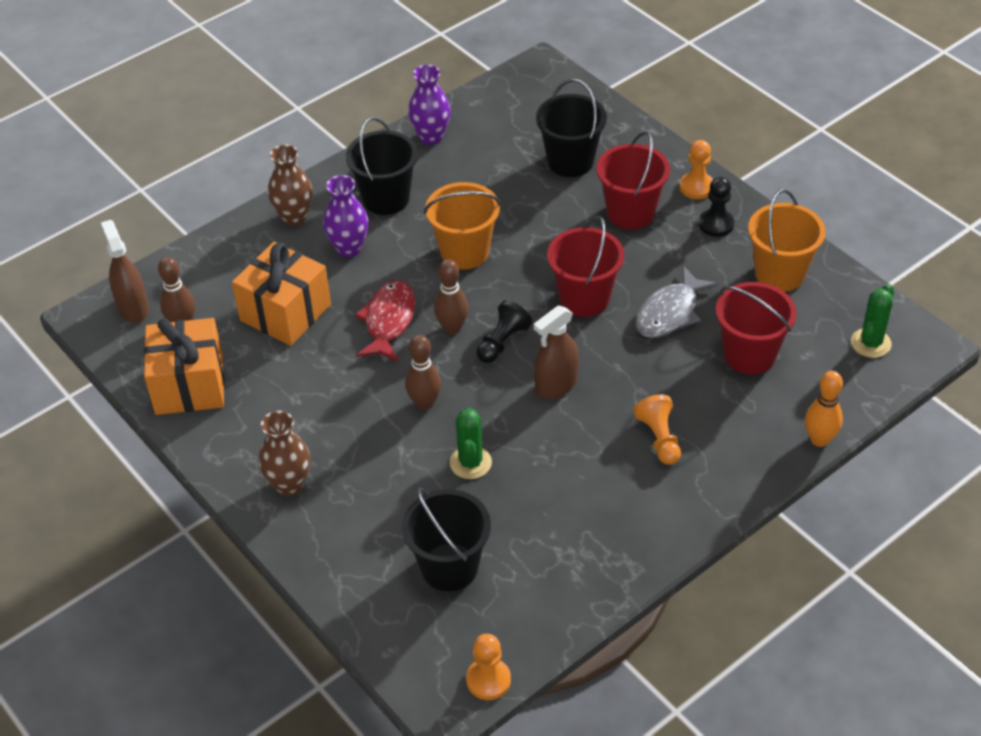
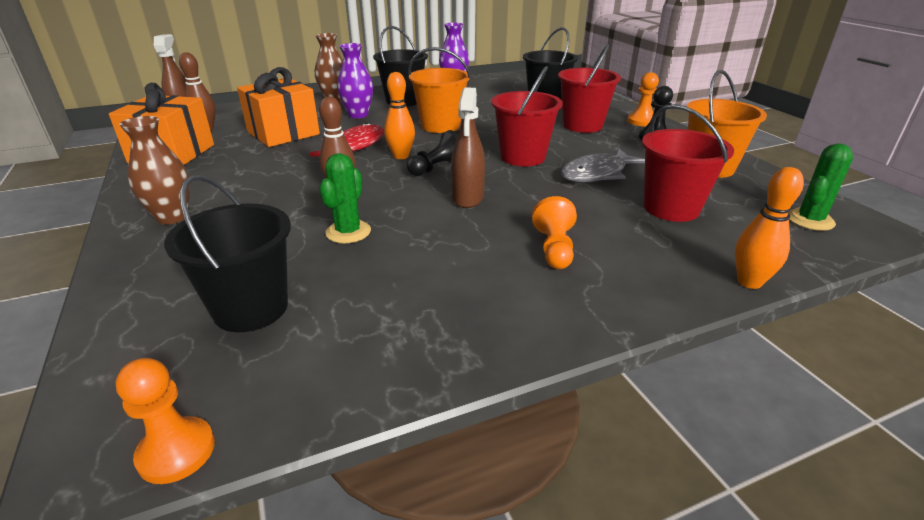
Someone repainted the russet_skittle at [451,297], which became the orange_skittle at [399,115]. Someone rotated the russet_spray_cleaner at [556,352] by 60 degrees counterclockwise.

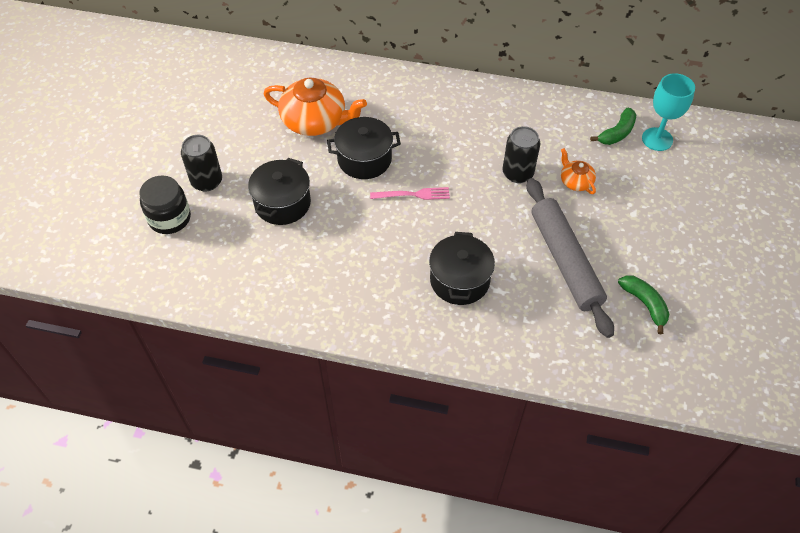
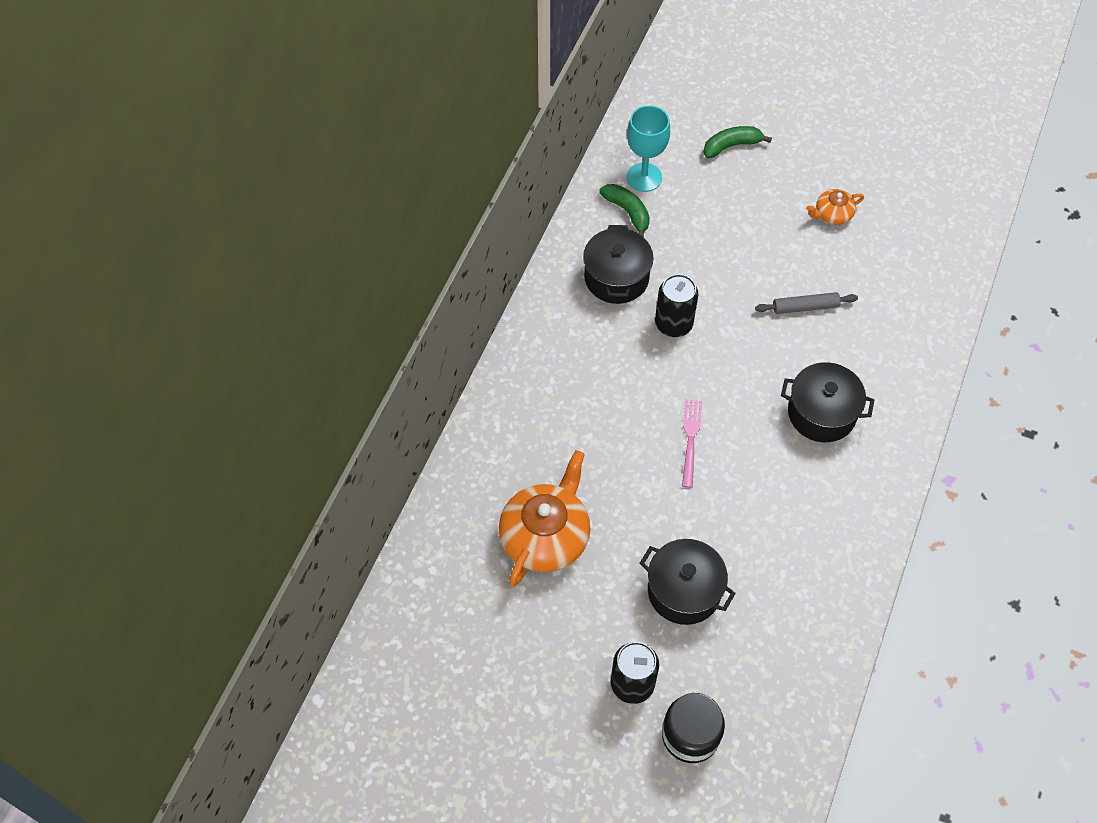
Someone carried the black_stockpot from [364,148] to [618,264]. Someone carried the orange_tea_pot from [578,171] to [835,207]. Someone scaled the grey_pastry_roller at [570,258] by 0.48. Someone carried the green_toy_banana from [643,304] to [737,142].

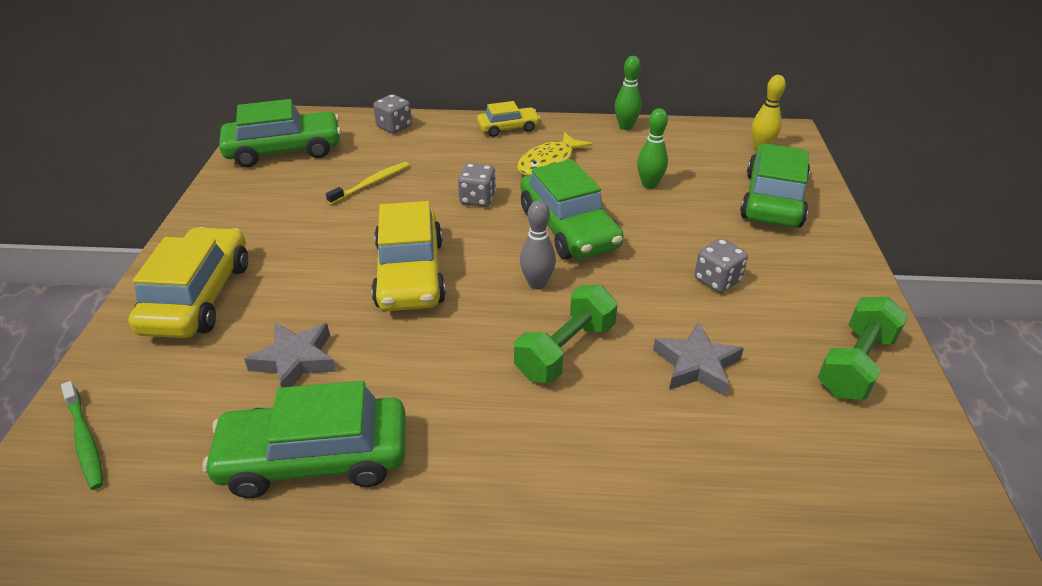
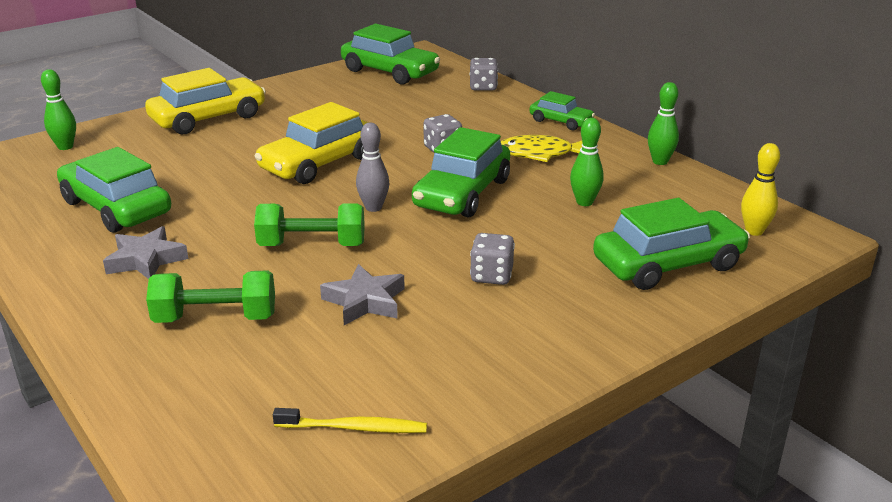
Someone repainted the golden_car at [509,119], which became the green_car at [562,110]. Someone carried the golden_dental_brush from [367,183] to [350,420]. Someone carried the green_dumbbell from [863,348] to [210,296]. Someone carried the grey_star from [290,355] to [145,252]. Someone swapped the green_dental_brush at [82,435] for the green_skittle at [58,109].

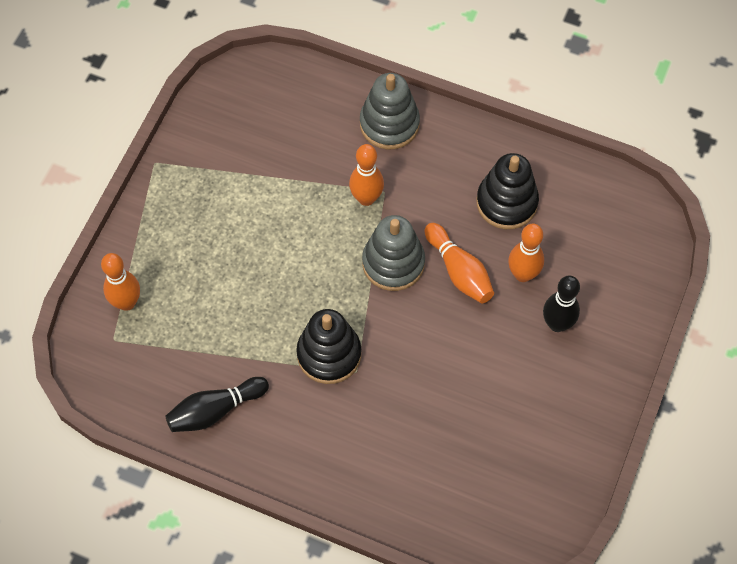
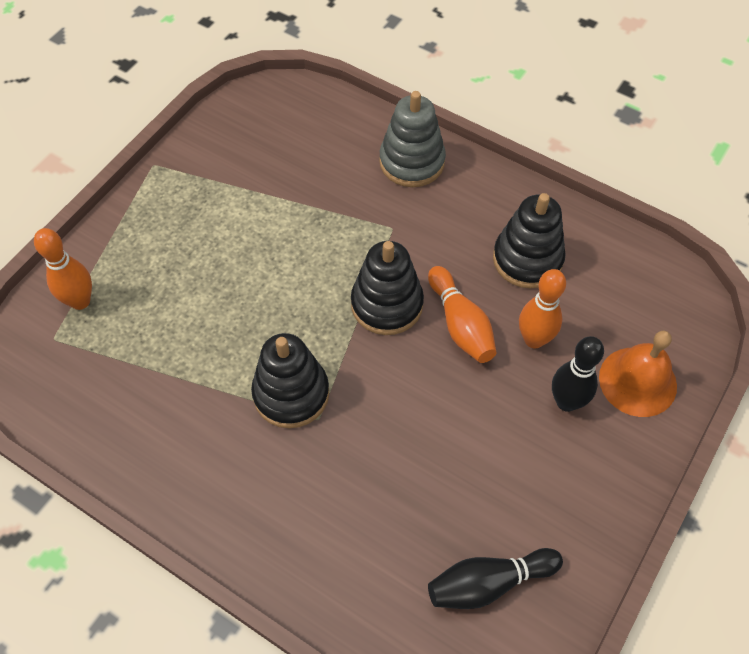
Someone took away the orange_skittle at [366,175]. Someone repainted the grey_stacking_rings at [393,253], which became the black_stacking_rings at [387,288]. Someone carried the black_skittle from [217,404] to [495,578]. Someone put down the orange_school_bell at [638,374].

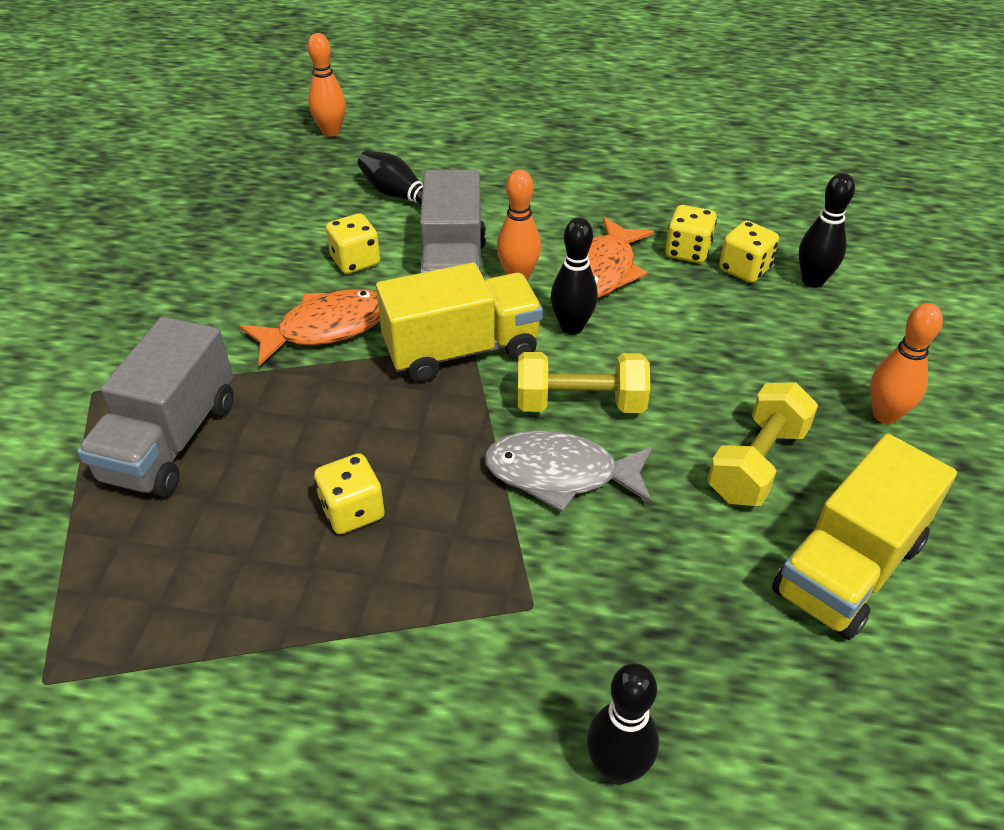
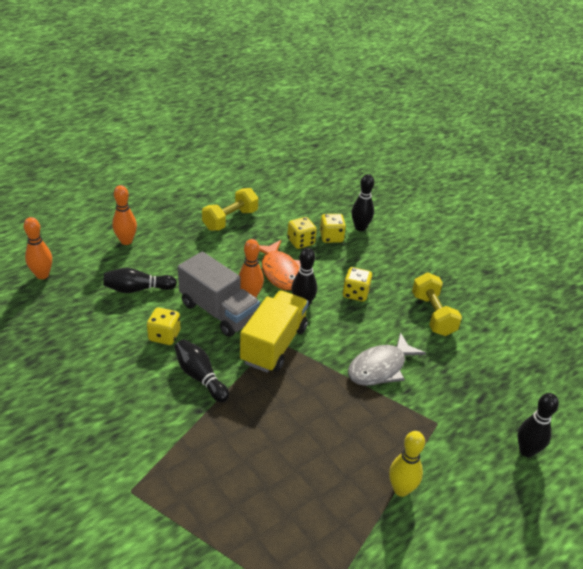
Someone swapped the orange_toy_fish at [310,327] for the black_skittle at [202,371]. Someone carried the orange_skittle from [906,363] to [124,215]. Someone took away the grey_toy_truck at [155,407]. Someone carried the golden_dumbbell from [584,382] to [230,209]. Someone took away the golden_toy_truck at [864,537]. Someone carried the golden_dice from [349,493] to [357,284]. Someone put down the golden_skittle at [407,464].

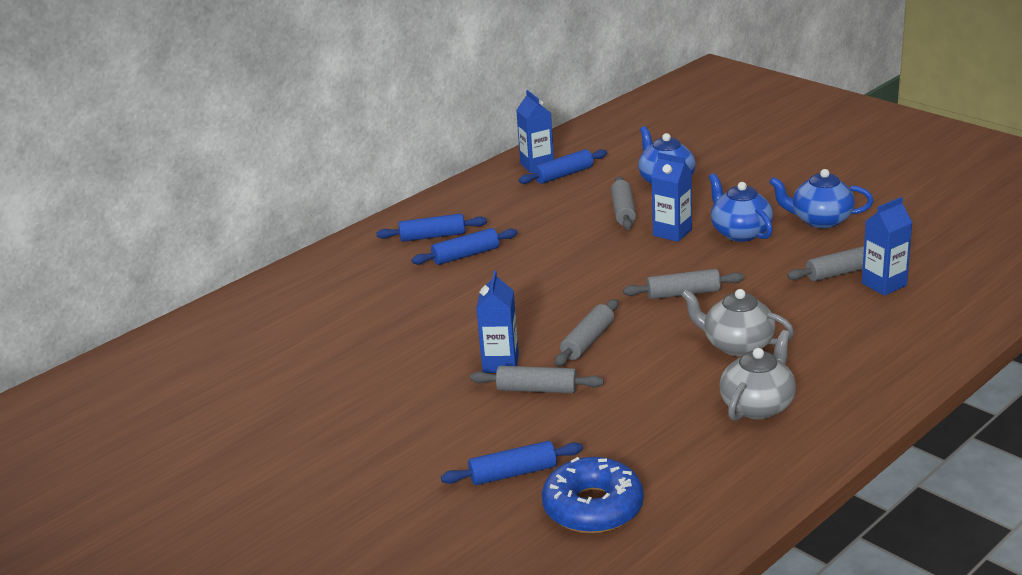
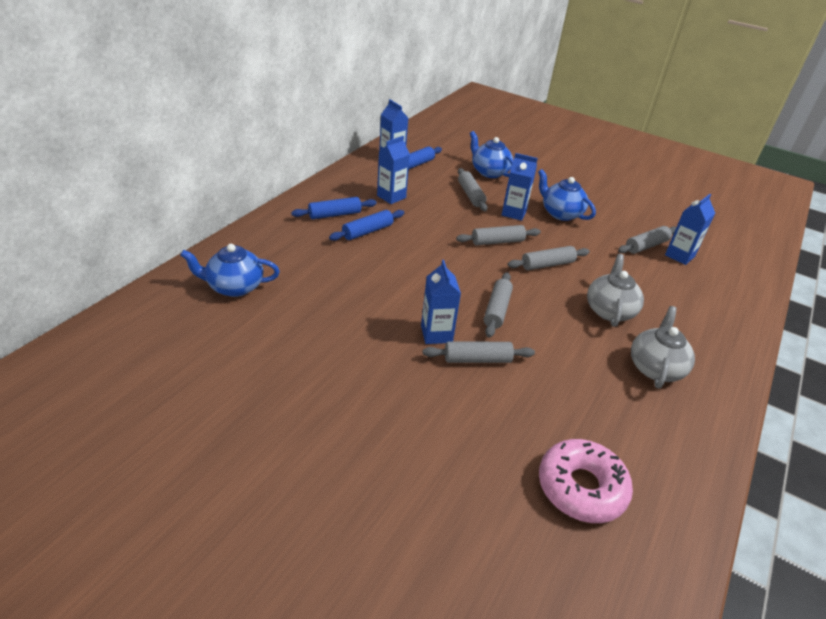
Someone carried the blue_tea_pot from [821,199] to [230,270]. Someone rotated the grey_tea_pot at [737,322] by 90 degrees clockwise. Someone took away the blue_pastry_roller at [512,463]. Someone repainted the blue_doughnut at [593,495], which became the pink_doughnut at [586,481]. Someone put down the blue_juice_carton at [393,170]. Someone put down the grey_pastry_roller at [498,235].

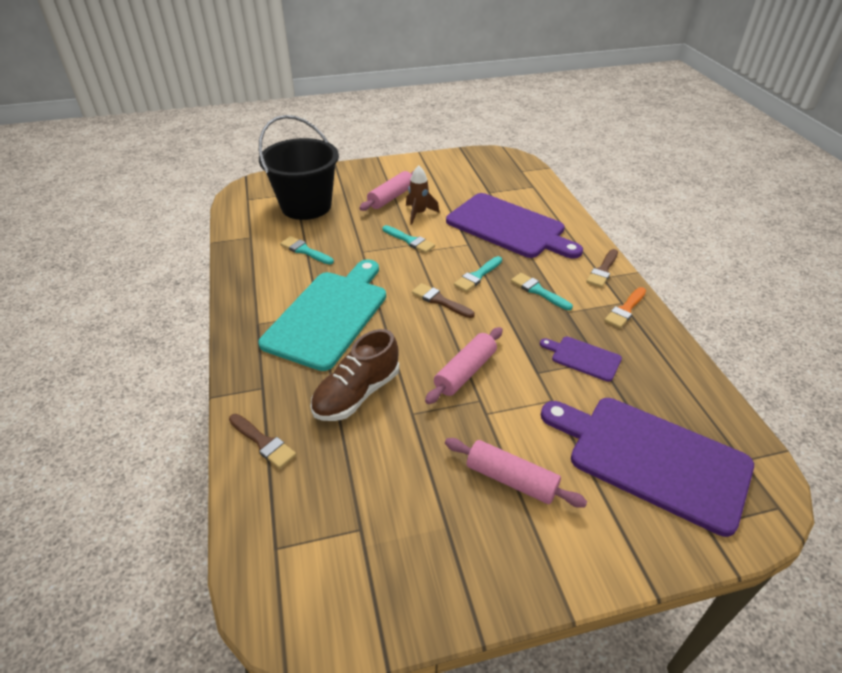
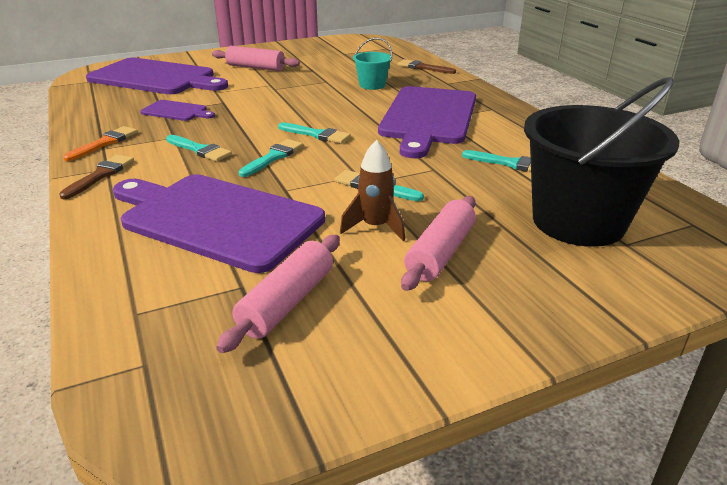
Someone repainted the teal_bread_board at [322,315], which became the royal_purple_bread_board at [427,122]. Someone repainted the russet_paintbrush at [443,300], which became the teal_paintbrush at [314,133]. Someone carried the pink_pastry_roller from [464,365] to [278,294]. Someone swapped the russet_lace-up_shoe at [354,375] for the teal_bucket at [372,64].

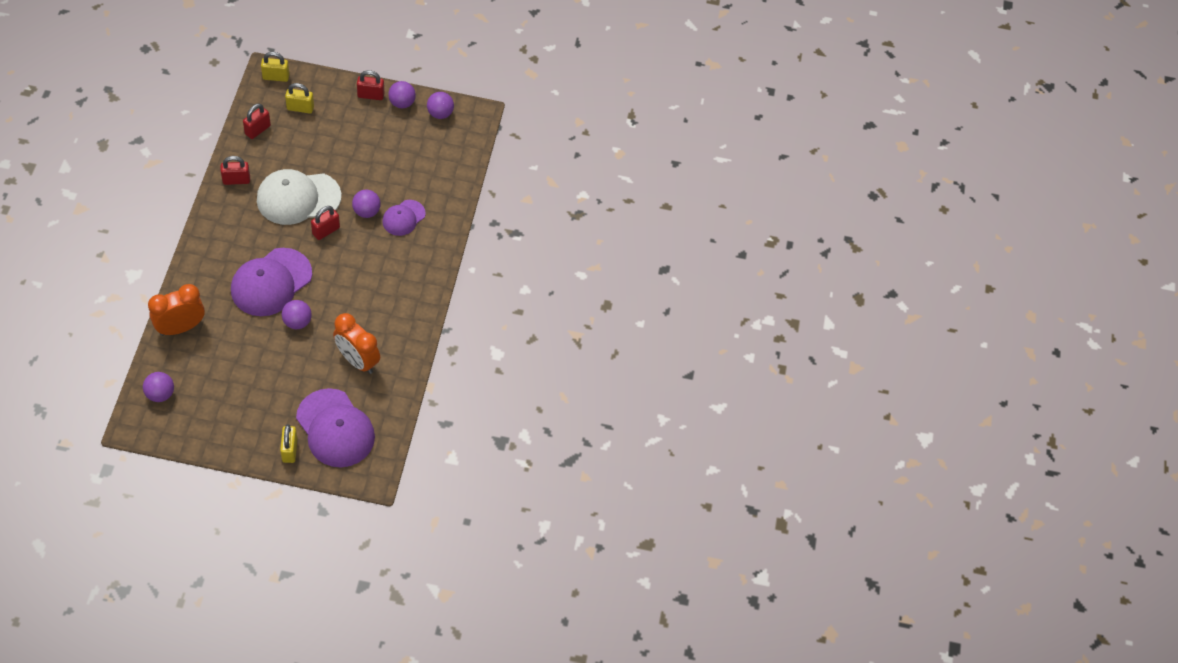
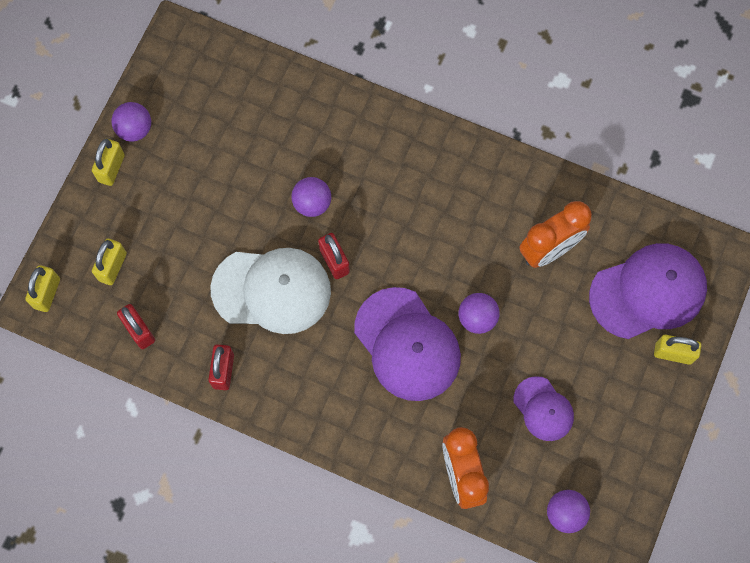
Someone repainted the red_lock at [370,85], which became the golden_lock at [108,162]. Someone took away the royal_purple_sphere at [440,105]. Someone rotated the white_peaked_cap at [299,197] by 90 degrees counterclockwise. Someone carried the royal_purple_peaked_cap from [404,218] to [544,408].

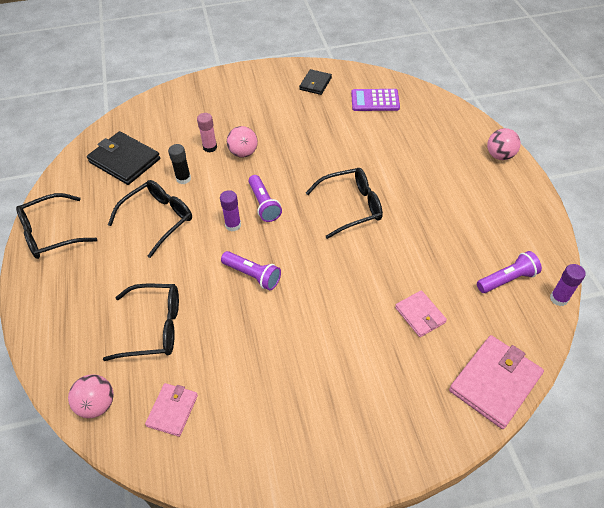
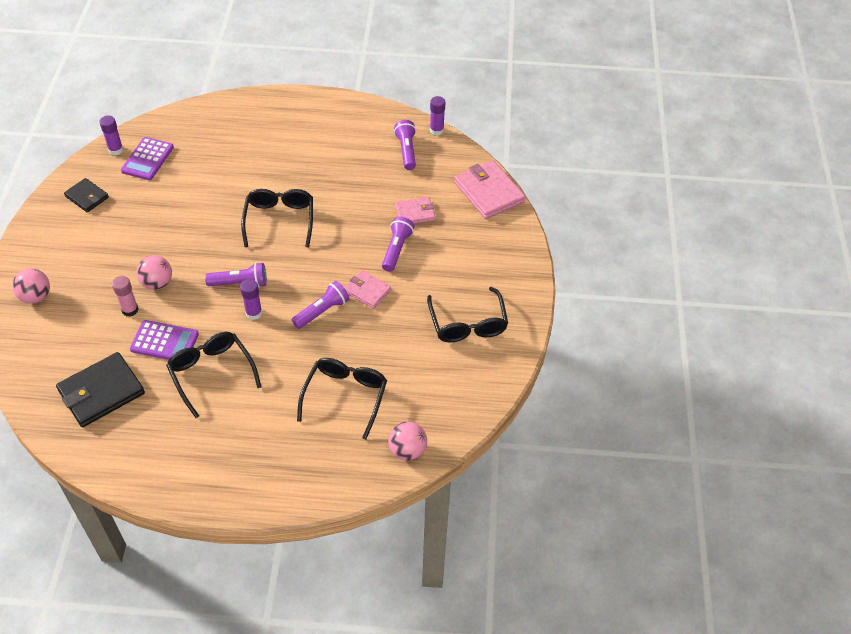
Someone carried the pink_sphere from [504,144] to [31,286]. Someone swapped the black_glue at [179,164] for the royal_purple_pocket_calculator at [164,340]. Someone carried the black_glasses from [56,226] to [467,314]. Someone carried the pink_billfold from [171,410] to [368,289]. Someone put down the royal_purple_glue at [111,135]. Someone put down the royal_purple_torch at [398,244].

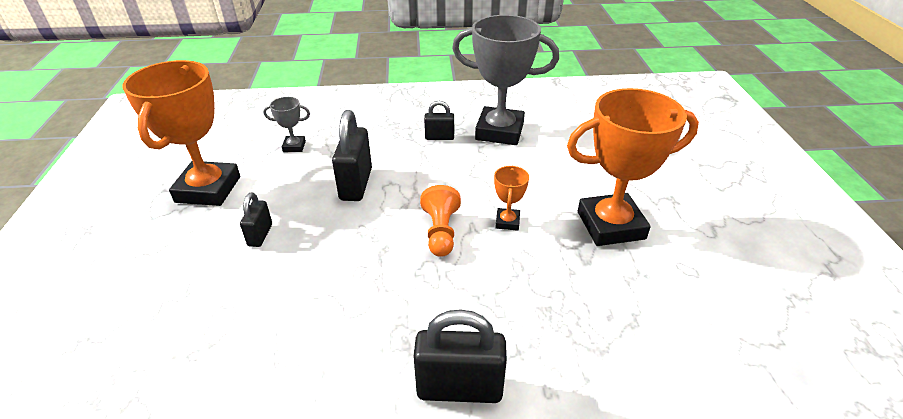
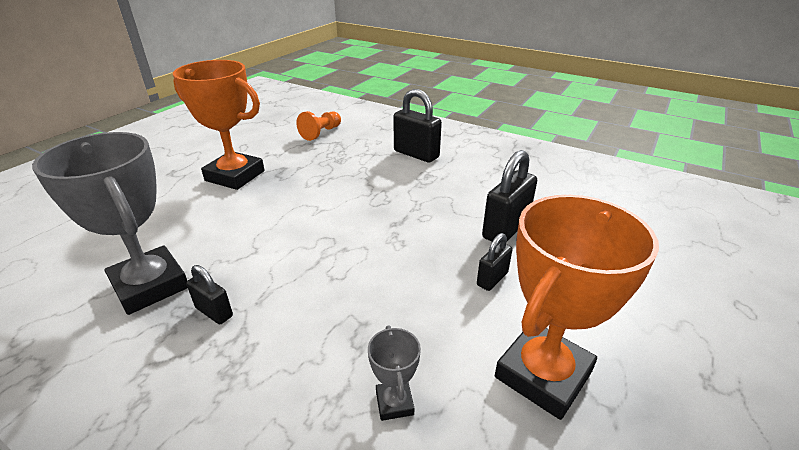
Someone rotated the grey_award_cup at [286,124] by 45 degrees clockwise. Someone carried the black_lock from [352,155] to [509,196]. Someone took away the orange_award_cup at [511,198]. Someone carried the orange_game_pawn from [440,221] to [318,126].

